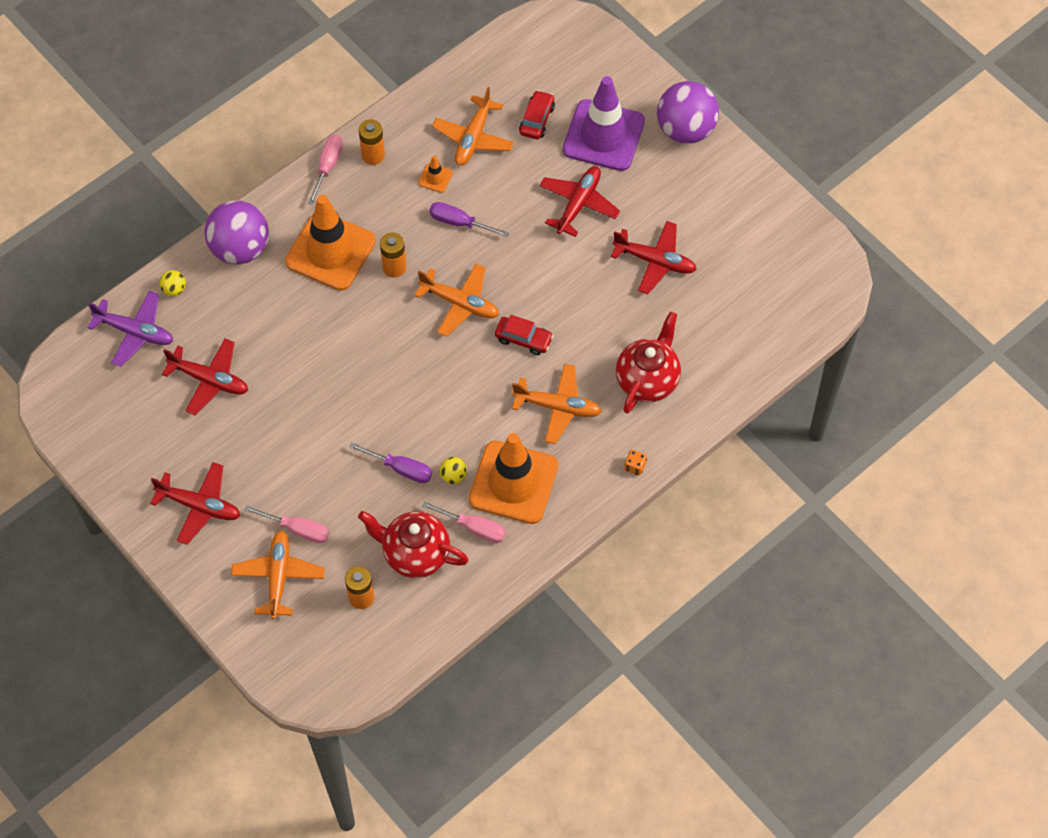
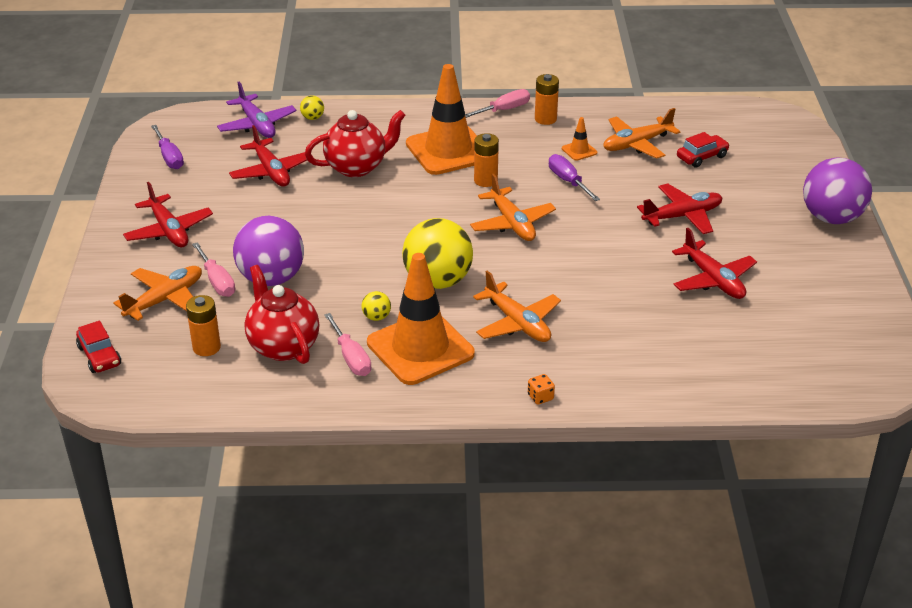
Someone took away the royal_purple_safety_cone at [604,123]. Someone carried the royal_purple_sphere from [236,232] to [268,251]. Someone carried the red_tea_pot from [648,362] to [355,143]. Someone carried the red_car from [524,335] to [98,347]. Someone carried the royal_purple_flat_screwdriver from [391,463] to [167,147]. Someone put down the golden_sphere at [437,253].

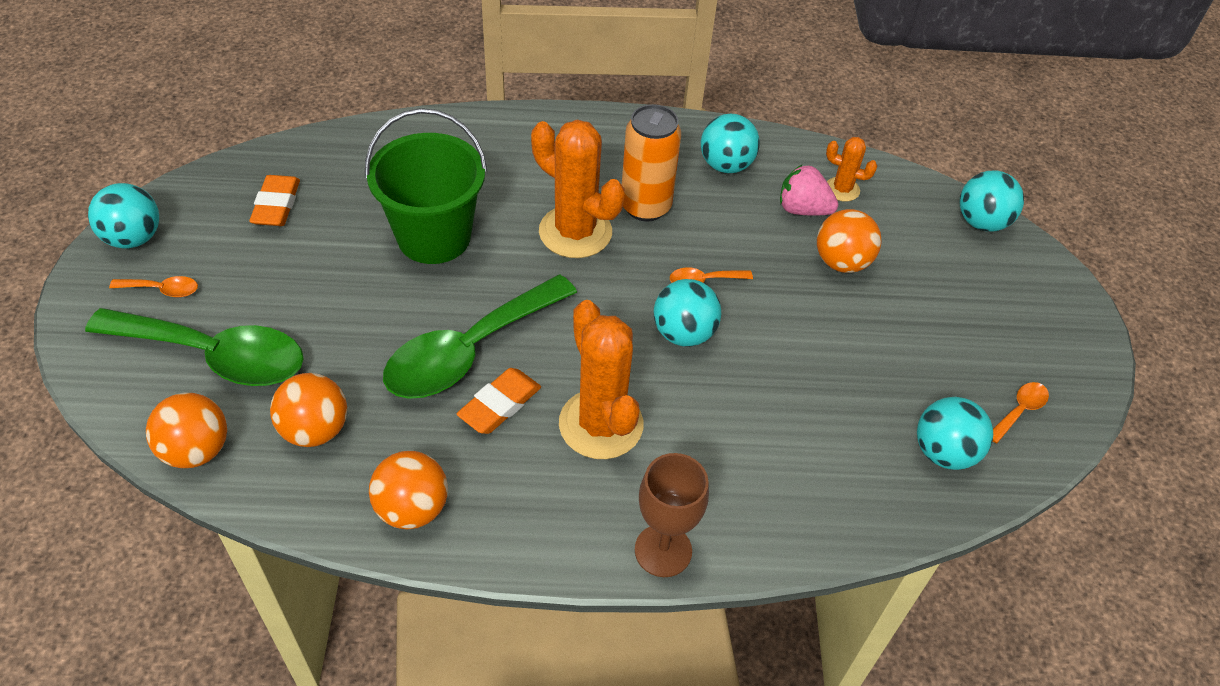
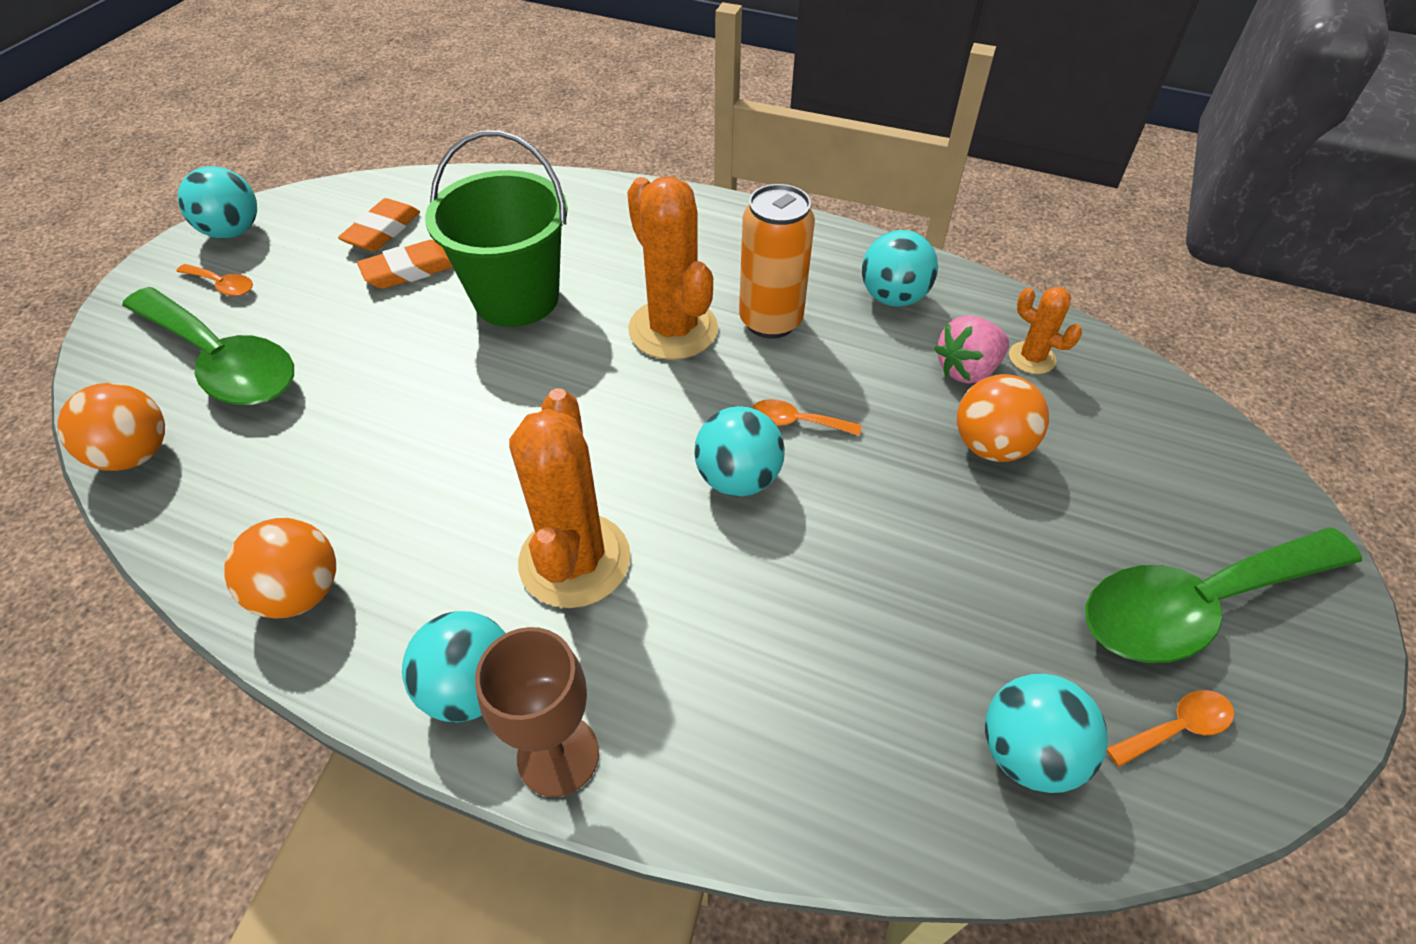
Someone rotated the pink_strawberry at [809,190] by 75 degrees counterclockwise. Someone carried the teal_sphere from [992,201] to [454,666]. Someone carried the green_teaspoon from [480,336] to [1223,595]. Someone carried the orange_pencil_eraser from [499,401] to [405,264]. Someone took away the orange_sphere at [308,410].

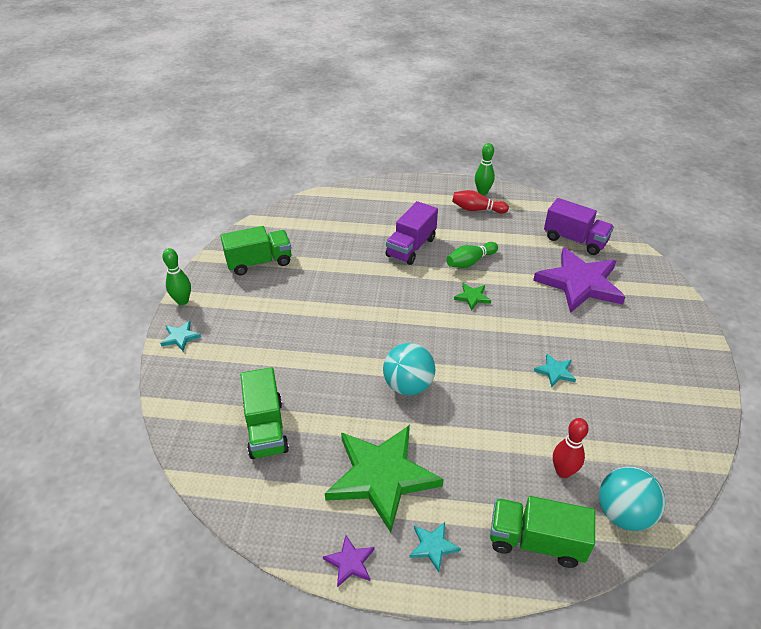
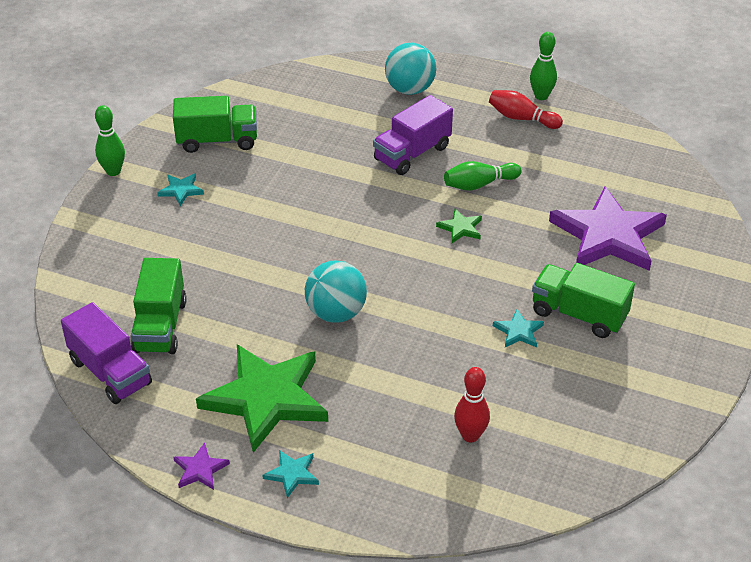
Someone carried the royal_purple_toy_truck from [579,226] to [106,353]. Someone carried the teal_star from [180,336] to [180,190]. Someone carried the teal_sphere from [632,498] to [410,69]. Someone carried the green_toy_truck from [542,532] to [583,300].

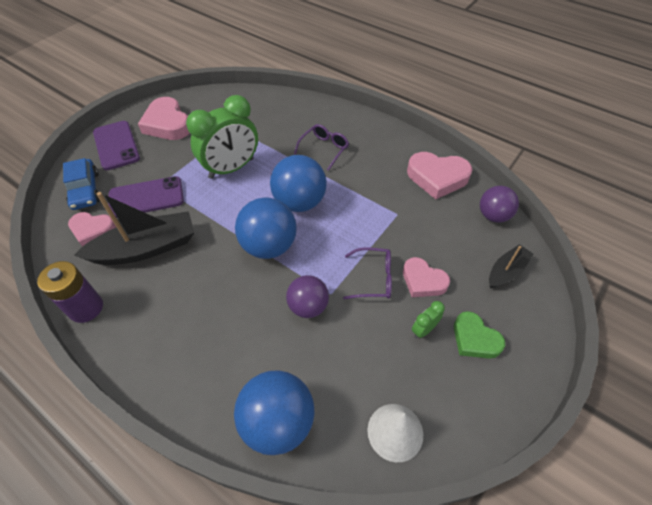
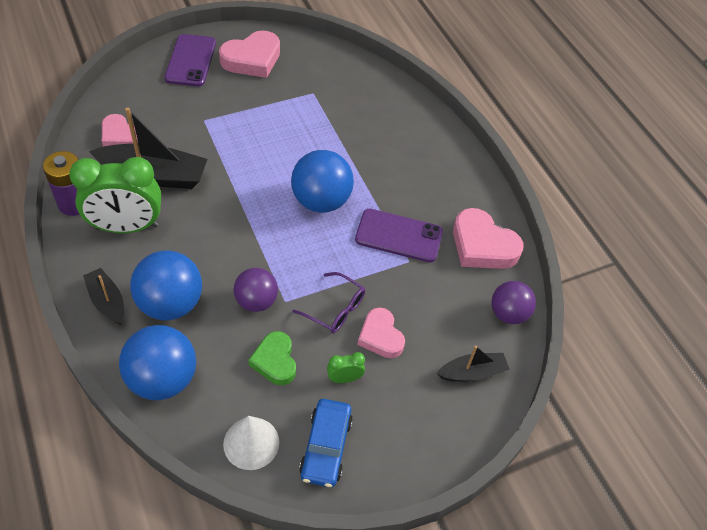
Someone carried the green_bedside_clock from [222,137] to [115,195]. Someone rotated the pink_heart at [164,118] by 120 degrees counterclockwise. Someone took away the royal_purple_glasses at [321,147]. Someone carried the blue_car from [81,184] to [326,443]. Someone carried the royal_purple_mobile_phone from [146,197] to [399,236]. Someone carried the blue_sphere from [266,228] to [166,285]. Someone carried the green_heart from [479,335] to [272,358]. Someone put down the black_boat at [103,296].

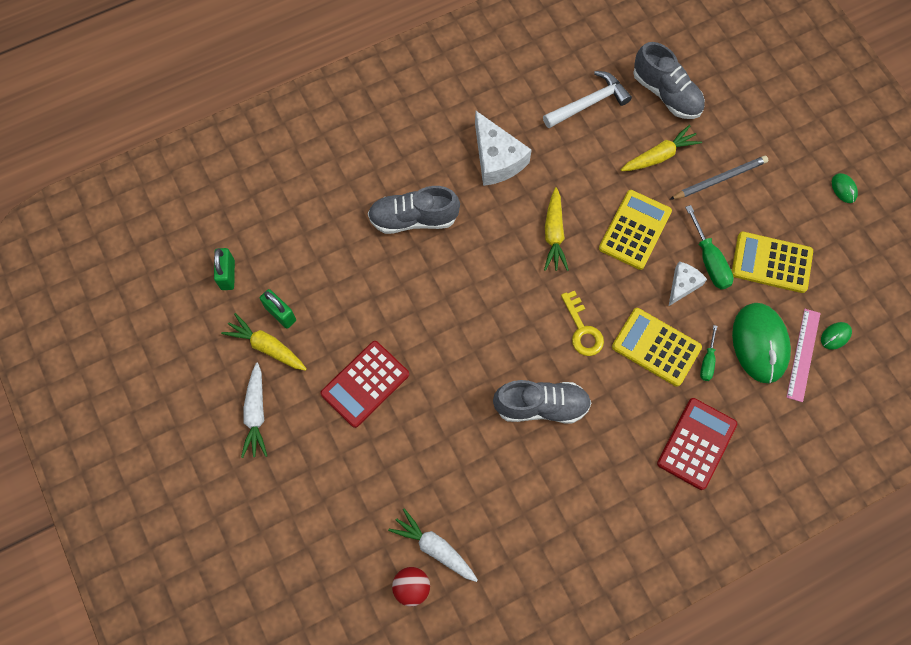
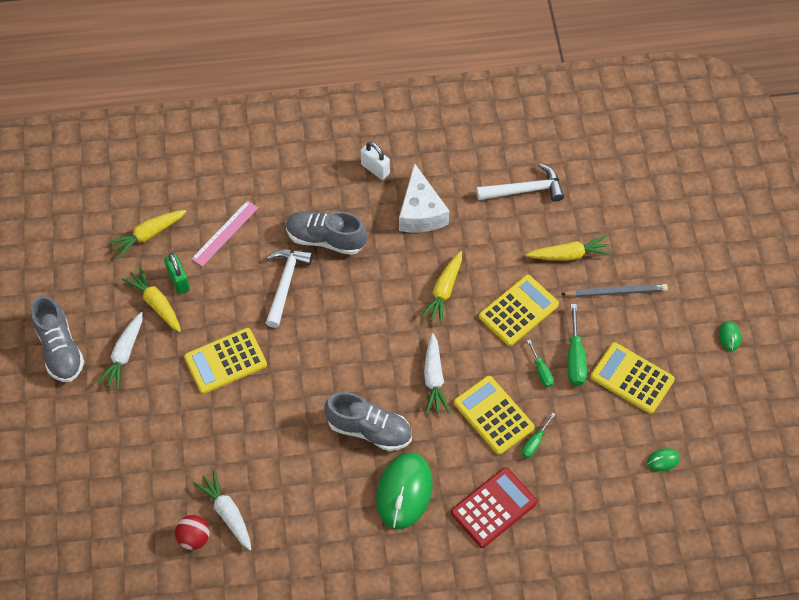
Someone carried the grey_lace-up_shoe from [669,80] to [57,338]. Someone swapped the green_lock at [224,269] for the golden_toy_carrot at [147,234]. Someone swapped the white_piece_of_cheese at [687,284] for the green_flat_screwdriver at [540,363]. Someone swapped the golden_door_key at [582,323] for the white_toy_carrot at [437,373]. Someone carried the green_mouse from [761,343] to [404,490]. Someone carried the pink_measuring_stick from [803,355] to [224,233]. Someone repainted the red_pocket_calculator at [364,384], which became the golden_pocket_calculator at [225,361]. Someone put down the white_lock at [375,161]. Someone put down the white_carpenter's_hammer at [289,288].

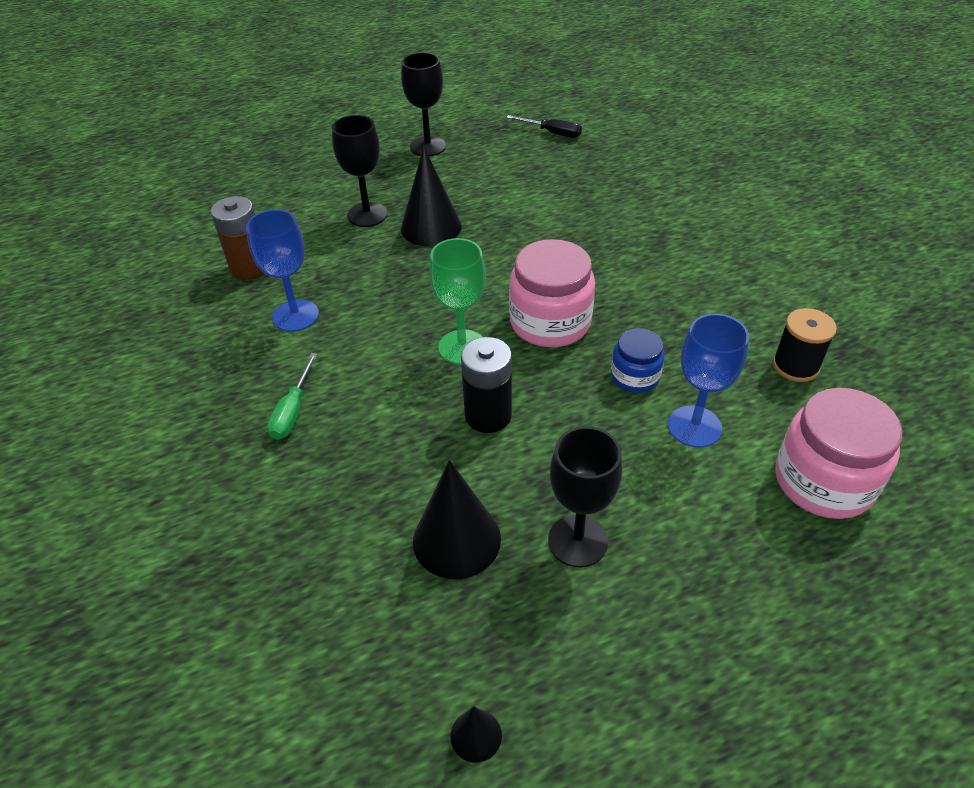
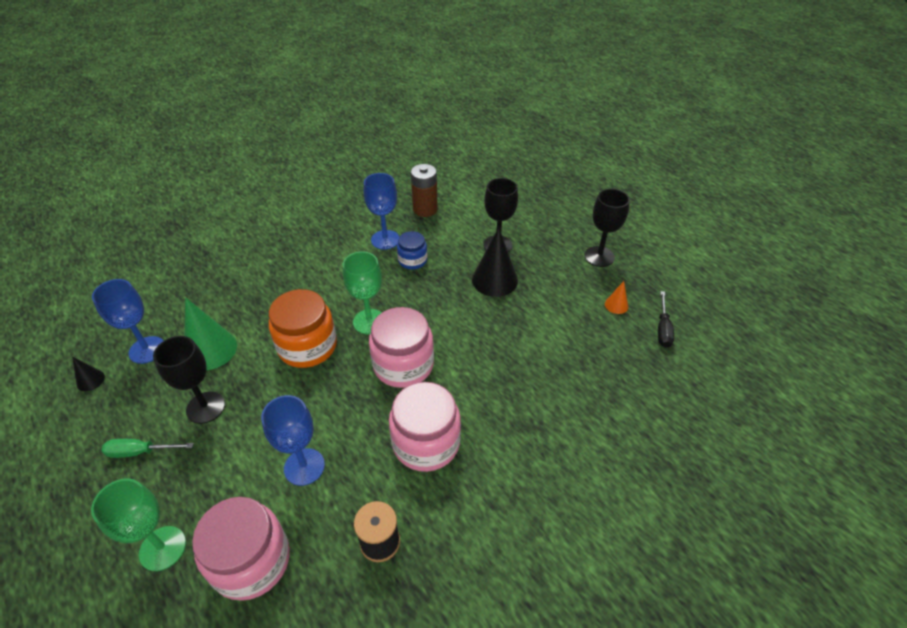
Someone carried the blue_jar from [638,360] to [412,250]. Someone swapped the black_power_cell at [486,385] for the orange_jar at [303,328]. Someone carried the green_flat_screwdriver from [292,396] to [147,448]. Someone repainted the black_cone_shape at [457,519], which became the green_cone_shape at [211,334]. Someone put down the blue_goblet at [127,321]. Someone put down the orange_cone_shape at [616,297]. Someone put down the pink_jar at [425,427]. Someone put down the green_goblet at [138,525].

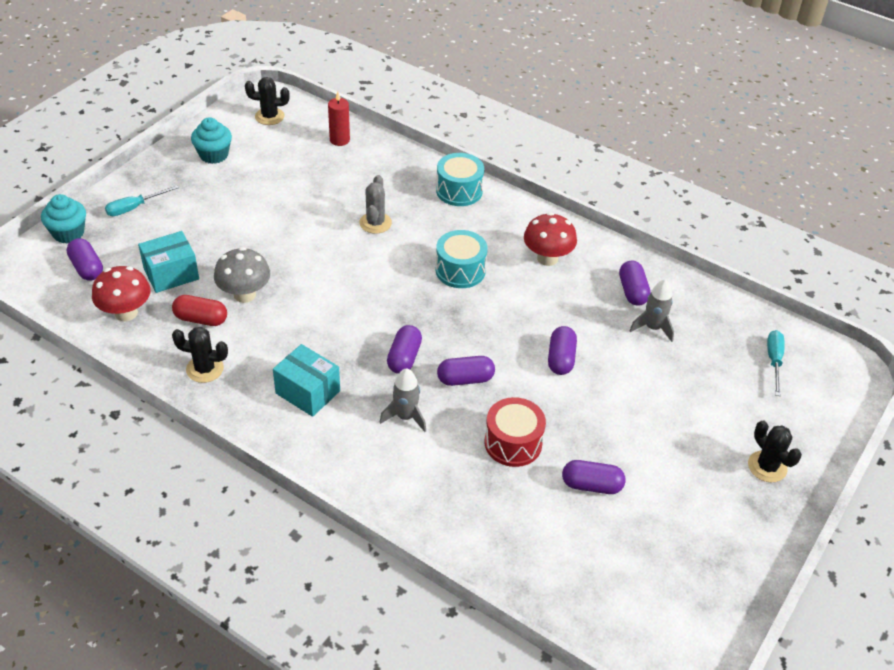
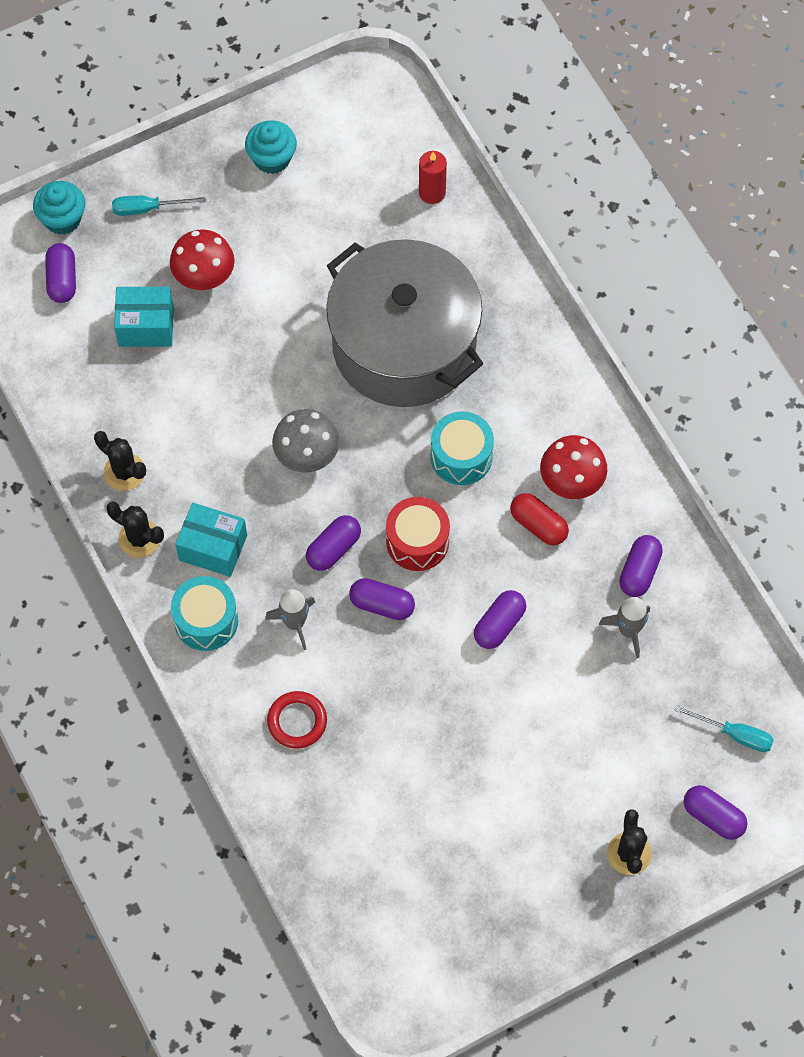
Someone carried the black_cactus from [267,101] to [135,530]. Someone carried the teal_drum from [460,179] to [204,613]. Someone swapped the grey_cactus at [375,204] for the grey_stockpot at [404,323]. Someone carried the grey_fungus from [242,275] to [305,441]. Someone carried the red_fungus from [121,293] to [202,259]. Someone carried the red_pill_shape from [199,310] to [539,519]. Someone rotated the teal_flat_screwdriver at [776,363] by 75 degrees clockwise. Someone rotated the teal_parcel at [306,380] by 45 degrees counterclockwise. Someone carried the red_drum from [515,432] to [418,534]. Someone carried the royal_purple_pill_shape from [594,477] to [715,812]. Someone put down the red_torus at [297,720].

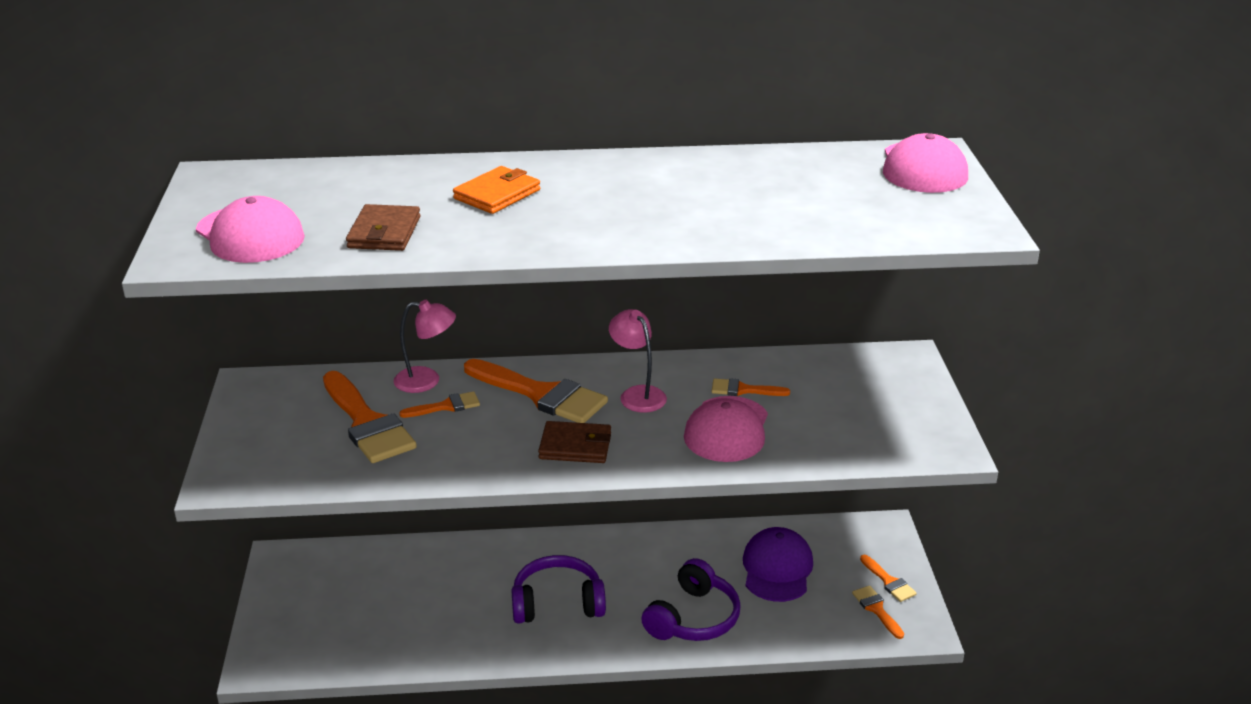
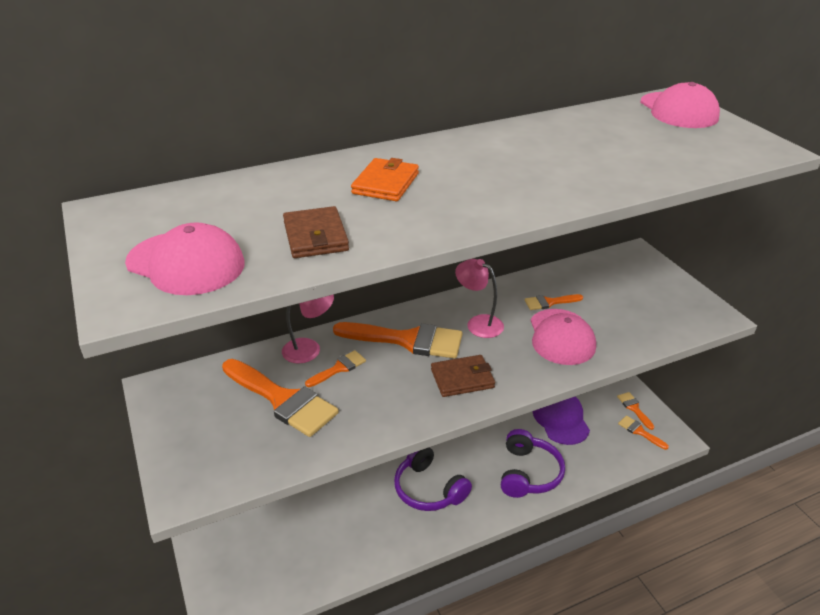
Someone rotated the royal_purple_headphones at [558,589] by 105 degrees counterclockwise. Someone rotated the orange_paintbrush at [888,578] by 150 degrees counterclockwise.

